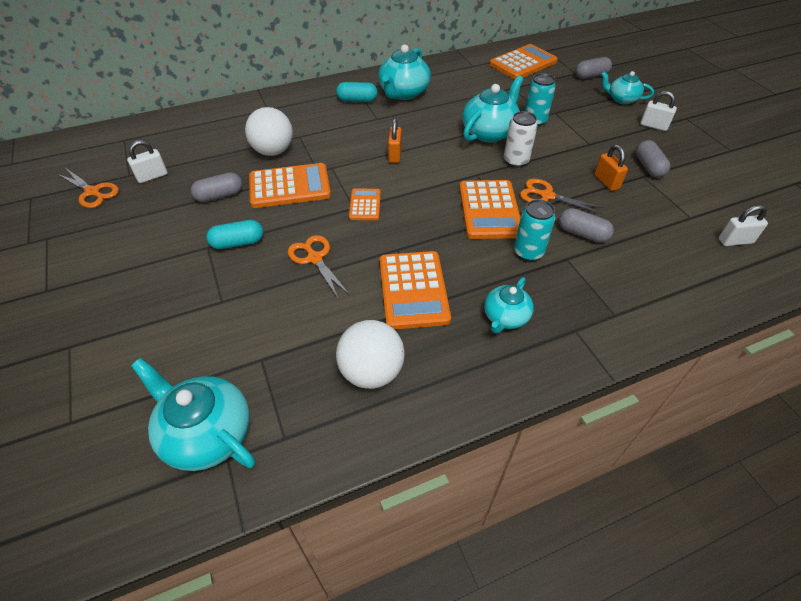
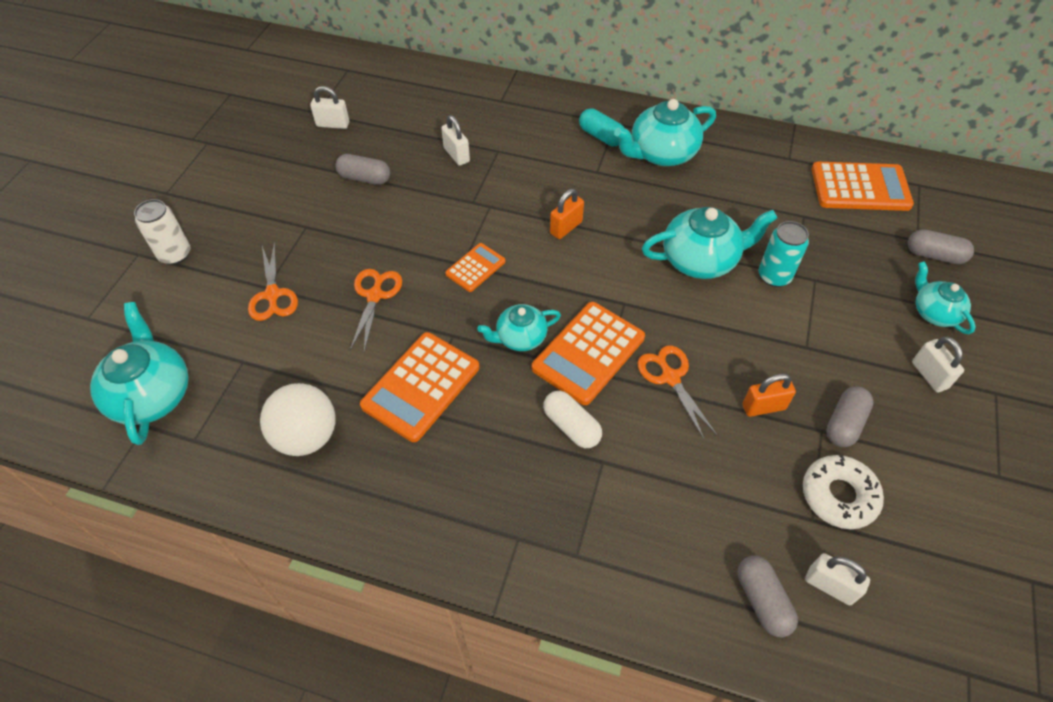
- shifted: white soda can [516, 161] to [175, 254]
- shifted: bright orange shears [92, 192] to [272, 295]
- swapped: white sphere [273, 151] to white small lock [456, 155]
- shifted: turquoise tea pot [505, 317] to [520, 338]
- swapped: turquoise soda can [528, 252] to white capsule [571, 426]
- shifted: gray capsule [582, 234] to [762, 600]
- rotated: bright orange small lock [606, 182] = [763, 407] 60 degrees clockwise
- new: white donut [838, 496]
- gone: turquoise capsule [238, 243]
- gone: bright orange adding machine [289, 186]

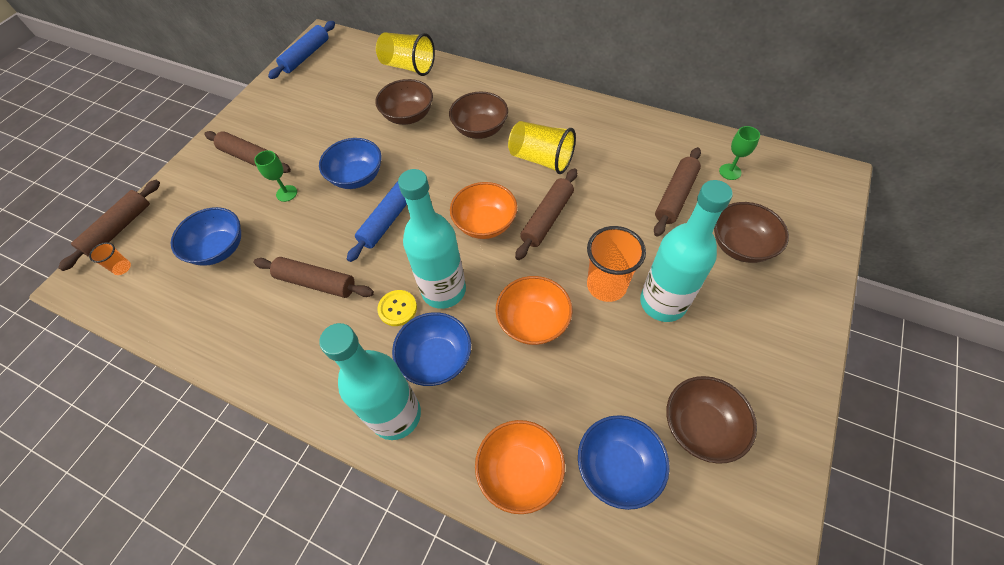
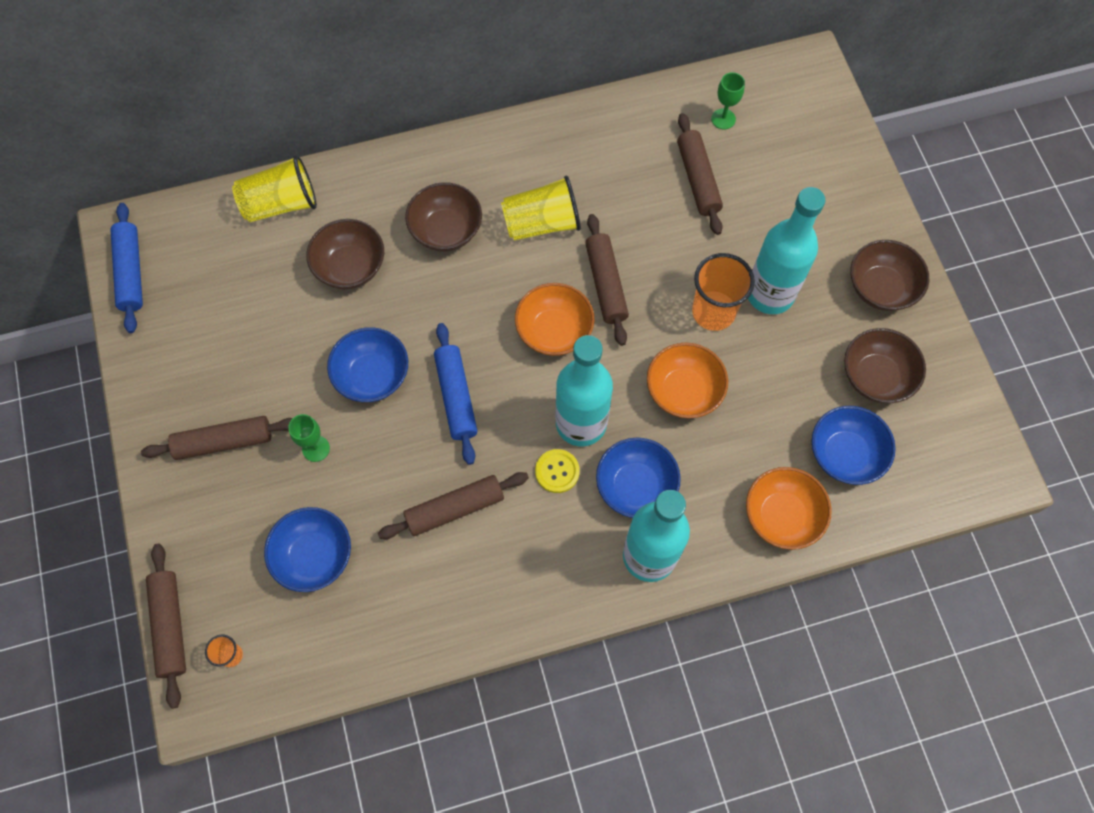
- shifted: russet deep dish [740, 245] to [880, 288]

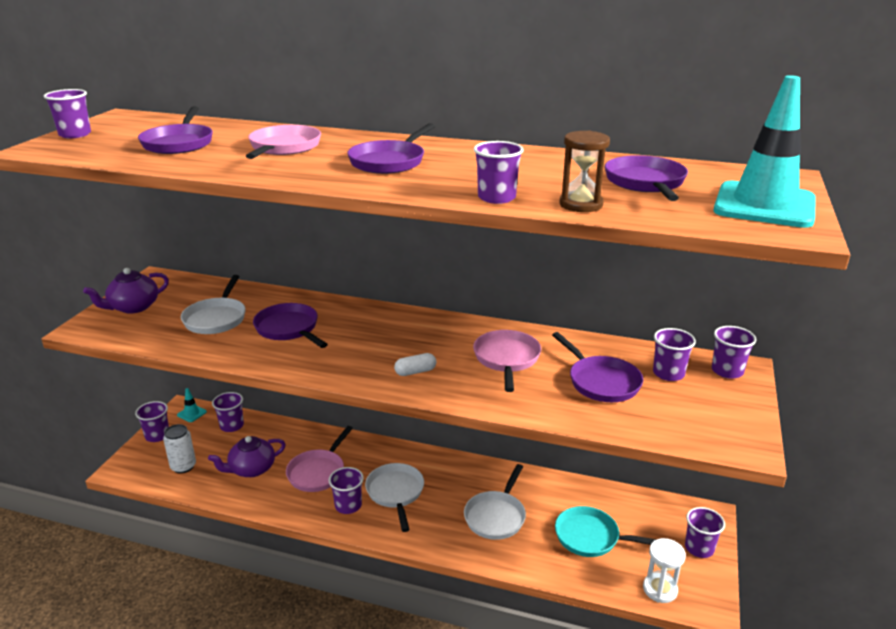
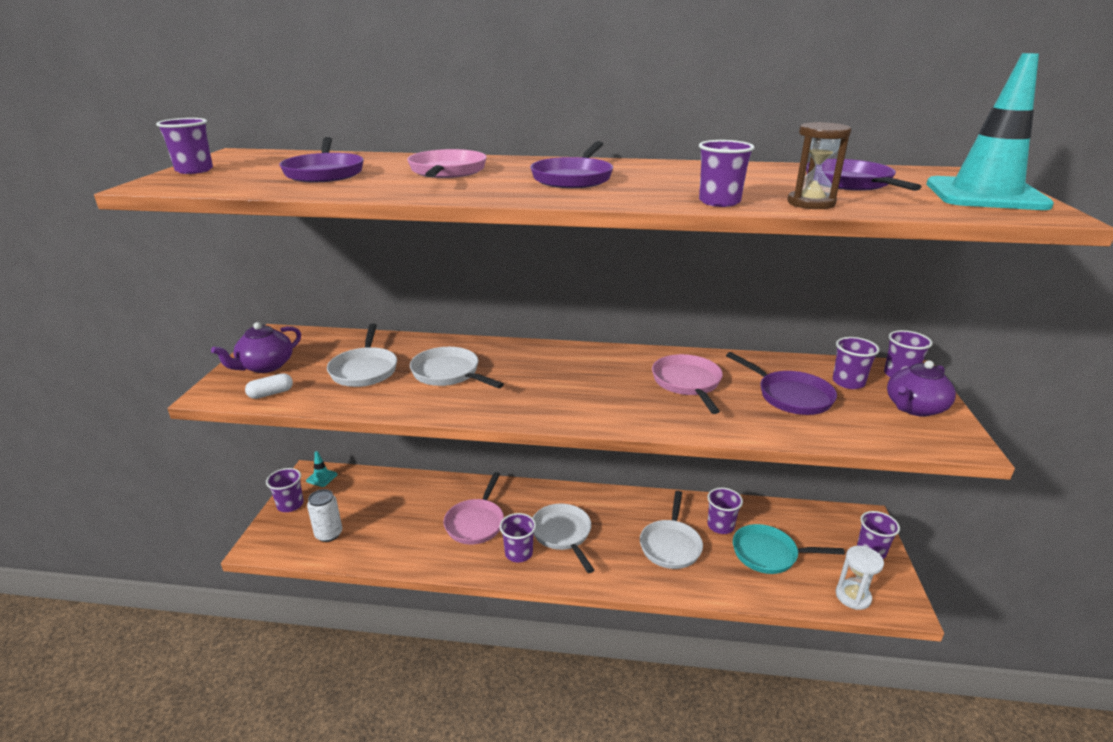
- shifted: white capsule [415, 372] to [271, 393]
- repainted: royal purple skillet [289, 329] to white skillet [448, 373]
- shifted: royal purple beaker [232, 426] to [720, 526]
- shifted: royal purple tea pot [251, 469] to [914, 408]

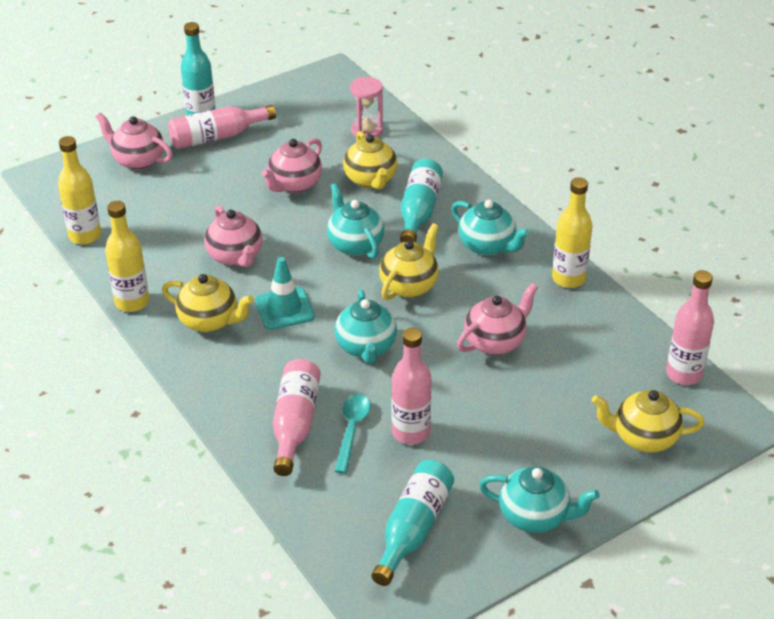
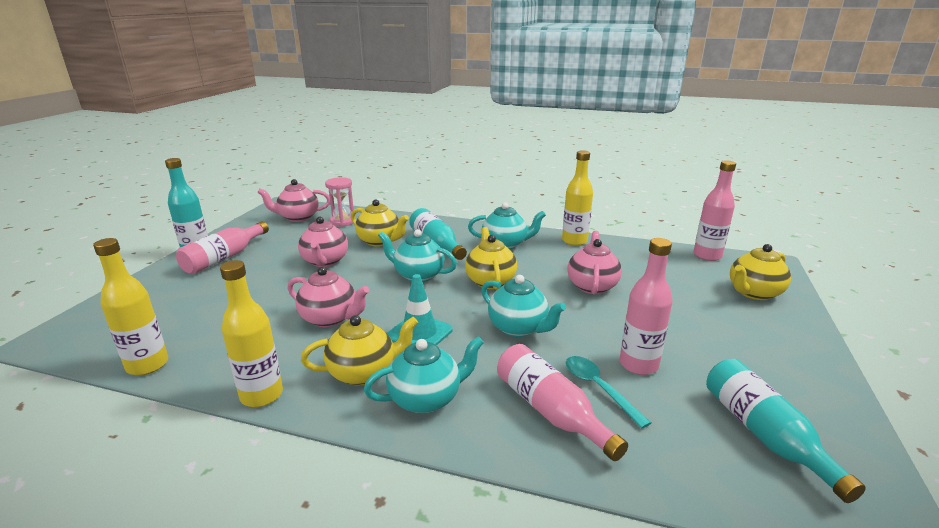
- shifted: rosy tea pot [138, 160] to [298, 217]
- shifted: turquoise tea pot [535, 516] to [426, 398]

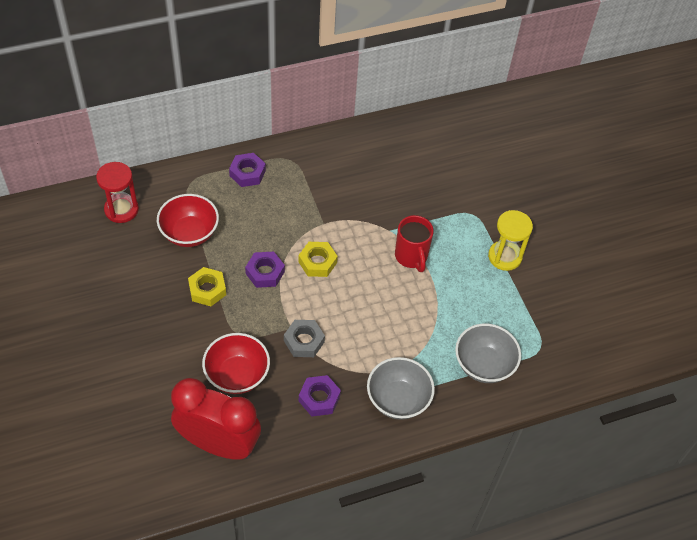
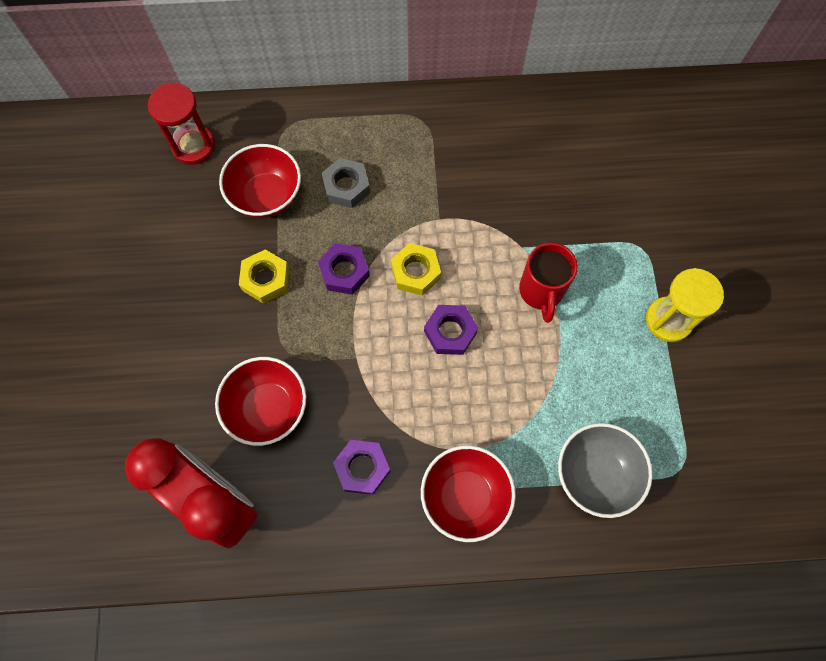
- shifted: gray hexagon nut [304, 341] to [346, 187]
- repainted: gray deep dish [398, 399] to crimson deep dish [465, 496]
- shifted: royal purple hexagon nut [247, 173] to [450, 332]

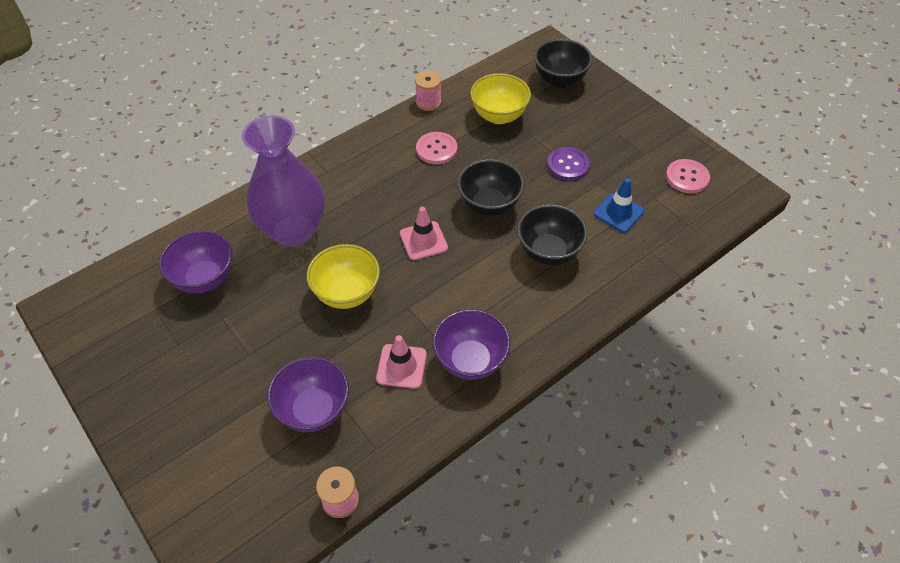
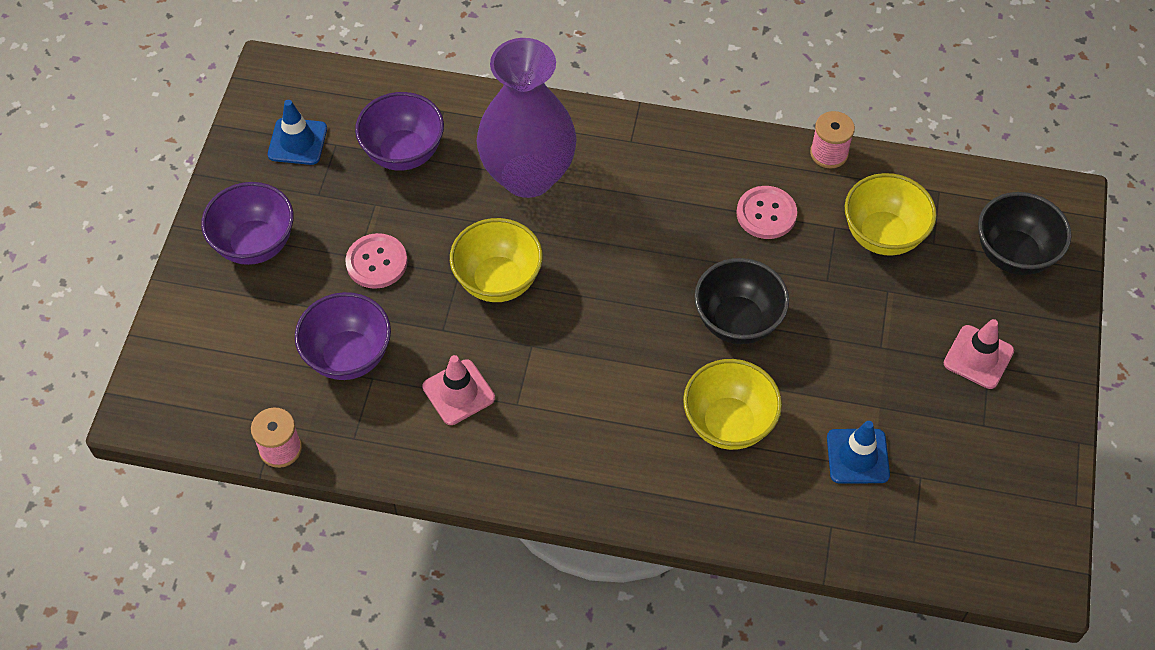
- shifted: royal purple deep dish [470, 360] to [255, 244]
- new: cobalt road cone [297, 142]
- shifted: rosy button [687, 177] to [376, 262]
- repainted: ebony deep dish [548, 252] to yellow deep dish [728, 424]
- shifted: rosy road cone [423, 241] to [978, 357]
- gone: royal purple button [568, 165]

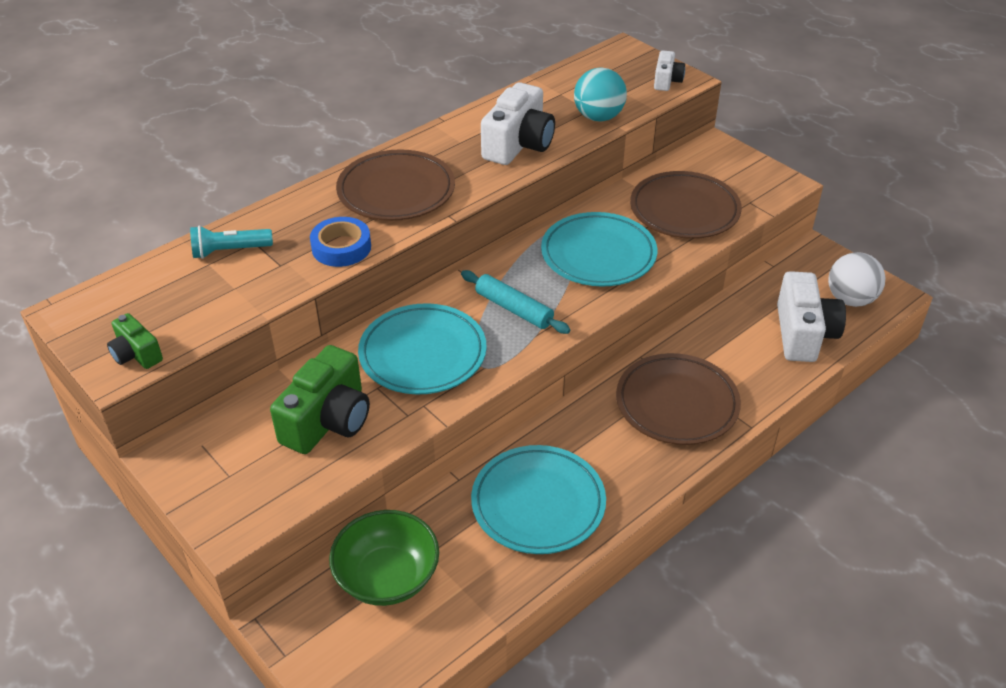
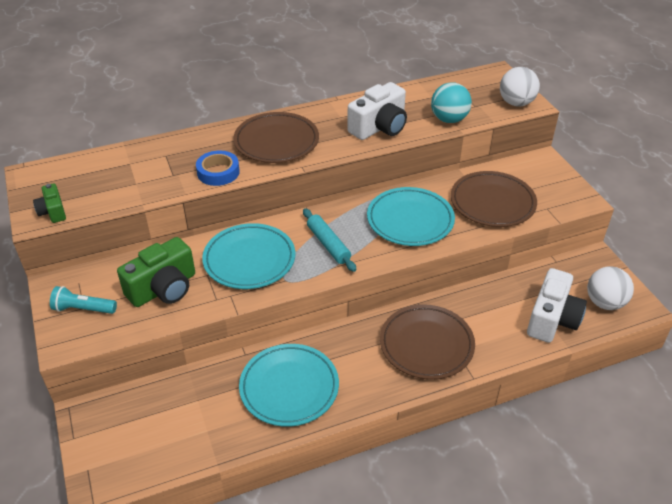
- shifted: turquoise pocket torch [230, 251] to [83, 309]
- swapped: white camera [666, 81] to white sphere [516, 103]
- gone: leaf-green deep dish [387, 577]

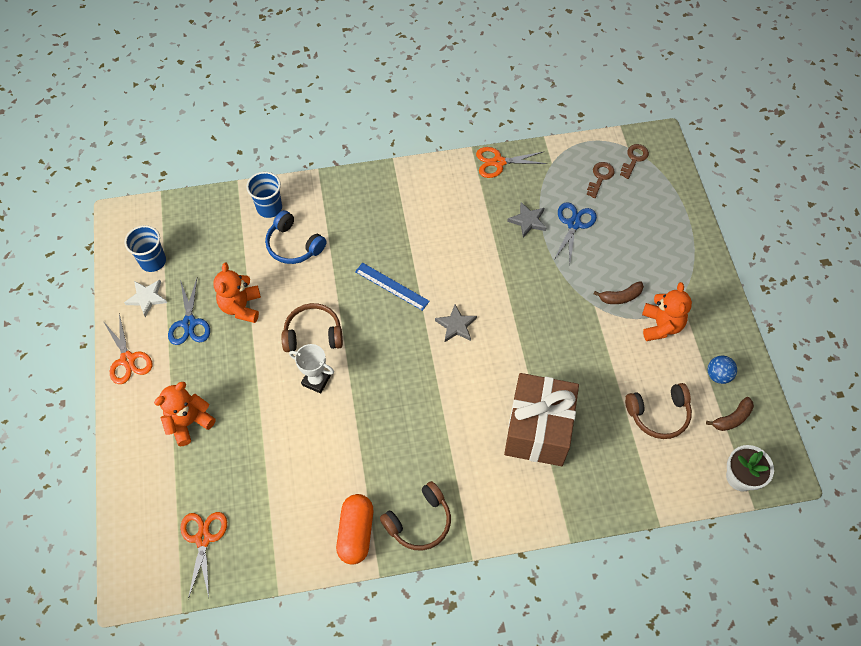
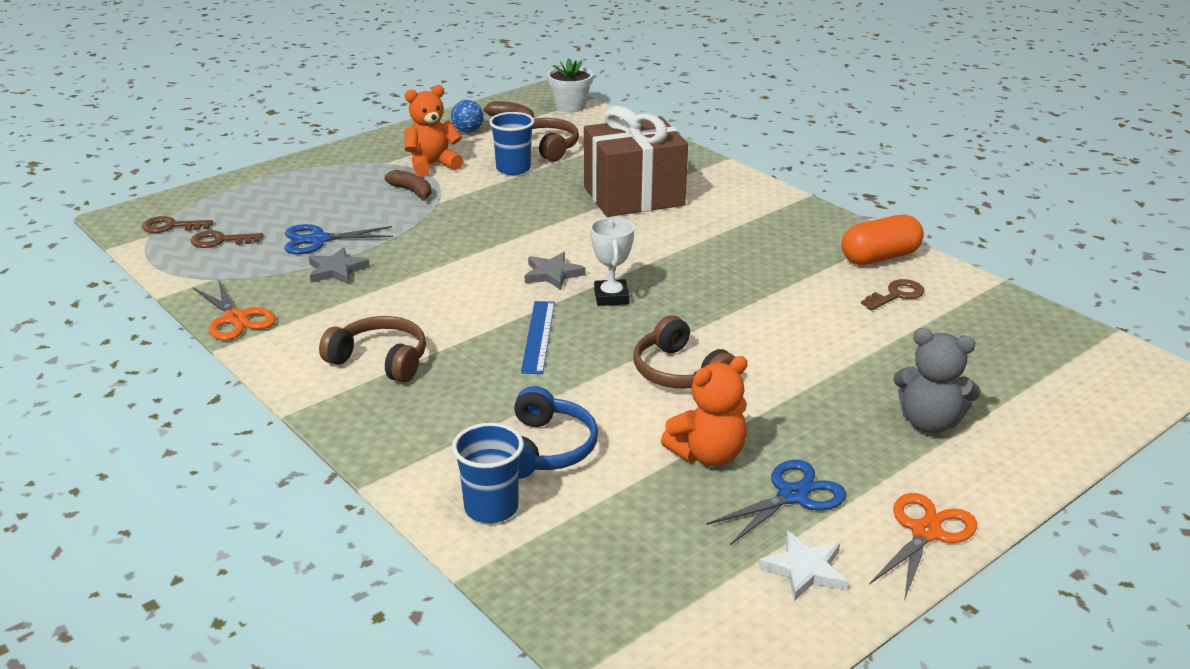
- shifted: russet headphones [419, 521] to [380, 360]
- shifted: cobalt beaker [153, 261] to [513, 169]
- shifted: white trophy [316, 380] to [611, 297]
- new: russet door key [897, 295]
- repainted: bright orange teddy [189, 422] to gray teddy [929, 422]
- gone: bright orange shears [203, 539]

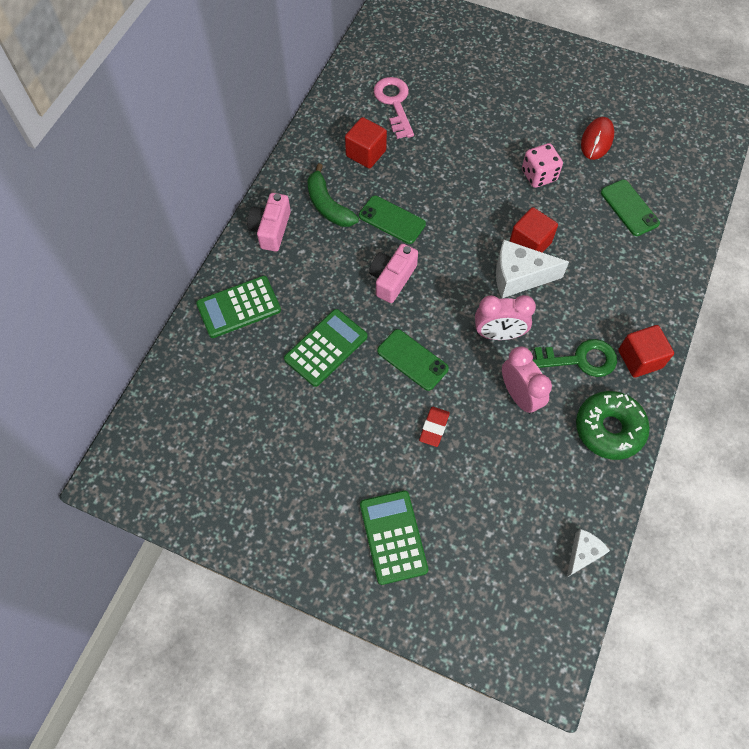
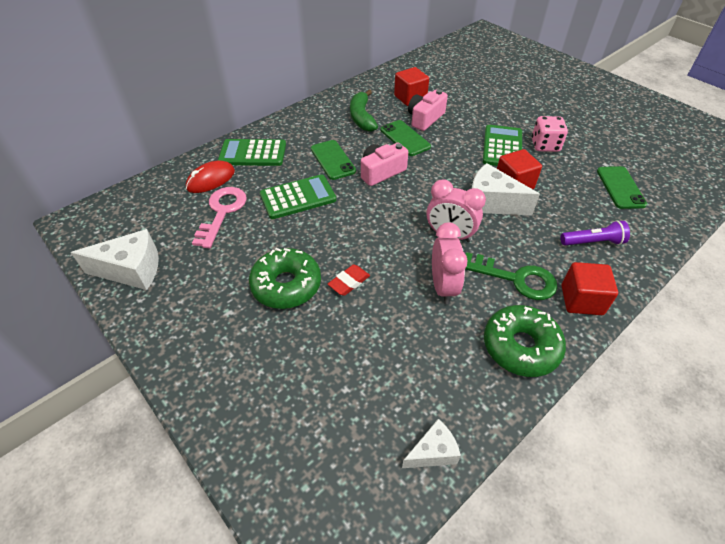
- new: white piece of cheese [132, 270]
- shifted: crimson mouse [597, 140] to [211, 179]
- shifted: rosy door key [394, 103] to [222, 212]
- new: leaf-green donut [286, 285]
- shifted: leaf-green smartphone [412, 360] to [333, 160]
- shifted: rosy camera [271, 229] to [425, 118]
- shifted: leaf-green adding machine [393, 537] to [502, 147]
- new: royal purple pocket torch [592, 242]

